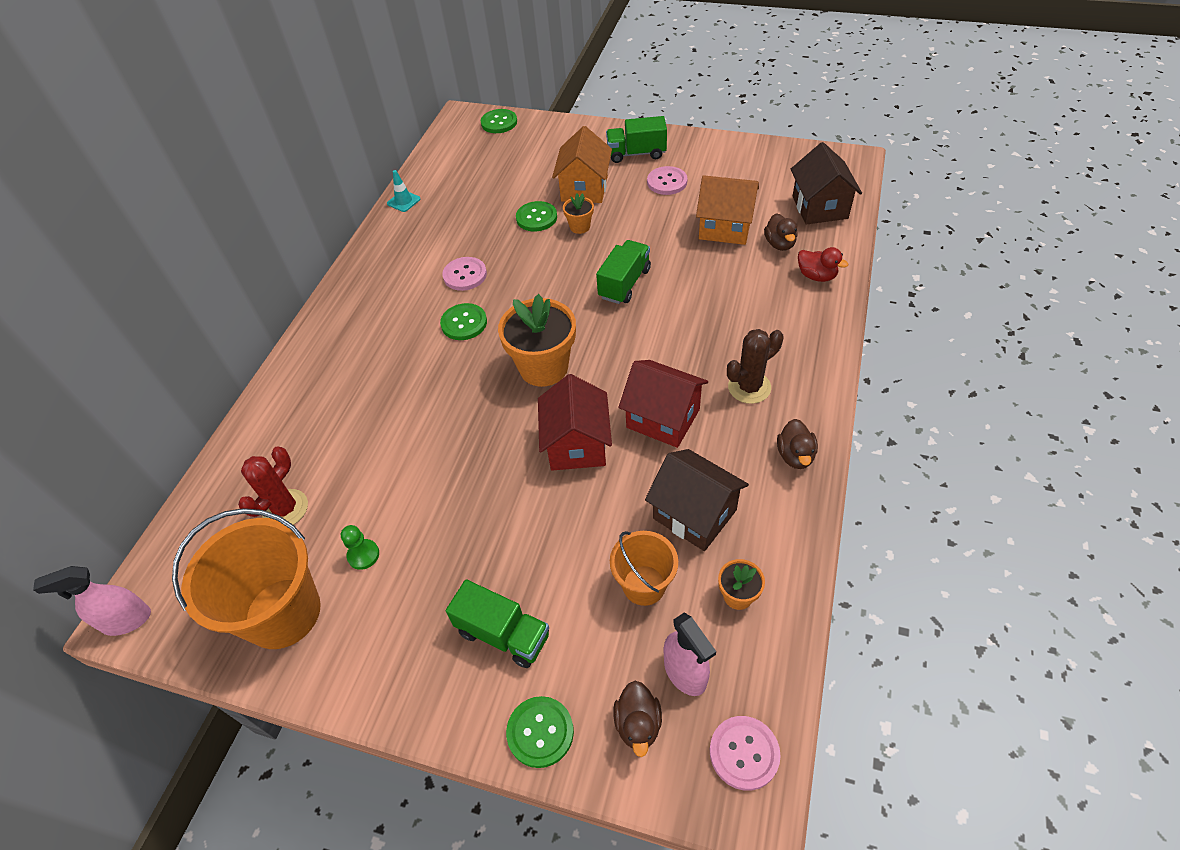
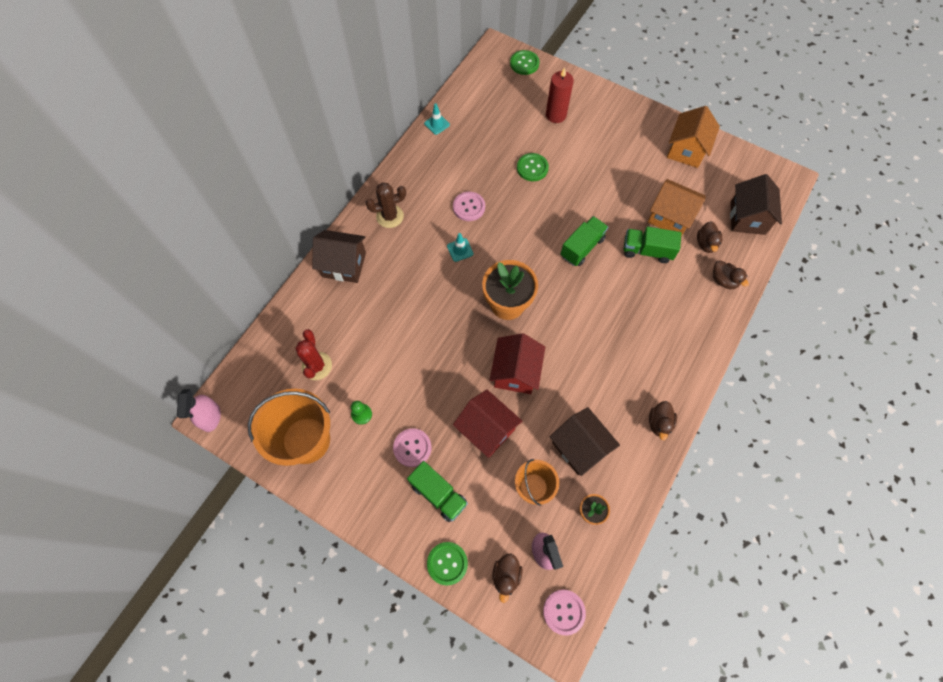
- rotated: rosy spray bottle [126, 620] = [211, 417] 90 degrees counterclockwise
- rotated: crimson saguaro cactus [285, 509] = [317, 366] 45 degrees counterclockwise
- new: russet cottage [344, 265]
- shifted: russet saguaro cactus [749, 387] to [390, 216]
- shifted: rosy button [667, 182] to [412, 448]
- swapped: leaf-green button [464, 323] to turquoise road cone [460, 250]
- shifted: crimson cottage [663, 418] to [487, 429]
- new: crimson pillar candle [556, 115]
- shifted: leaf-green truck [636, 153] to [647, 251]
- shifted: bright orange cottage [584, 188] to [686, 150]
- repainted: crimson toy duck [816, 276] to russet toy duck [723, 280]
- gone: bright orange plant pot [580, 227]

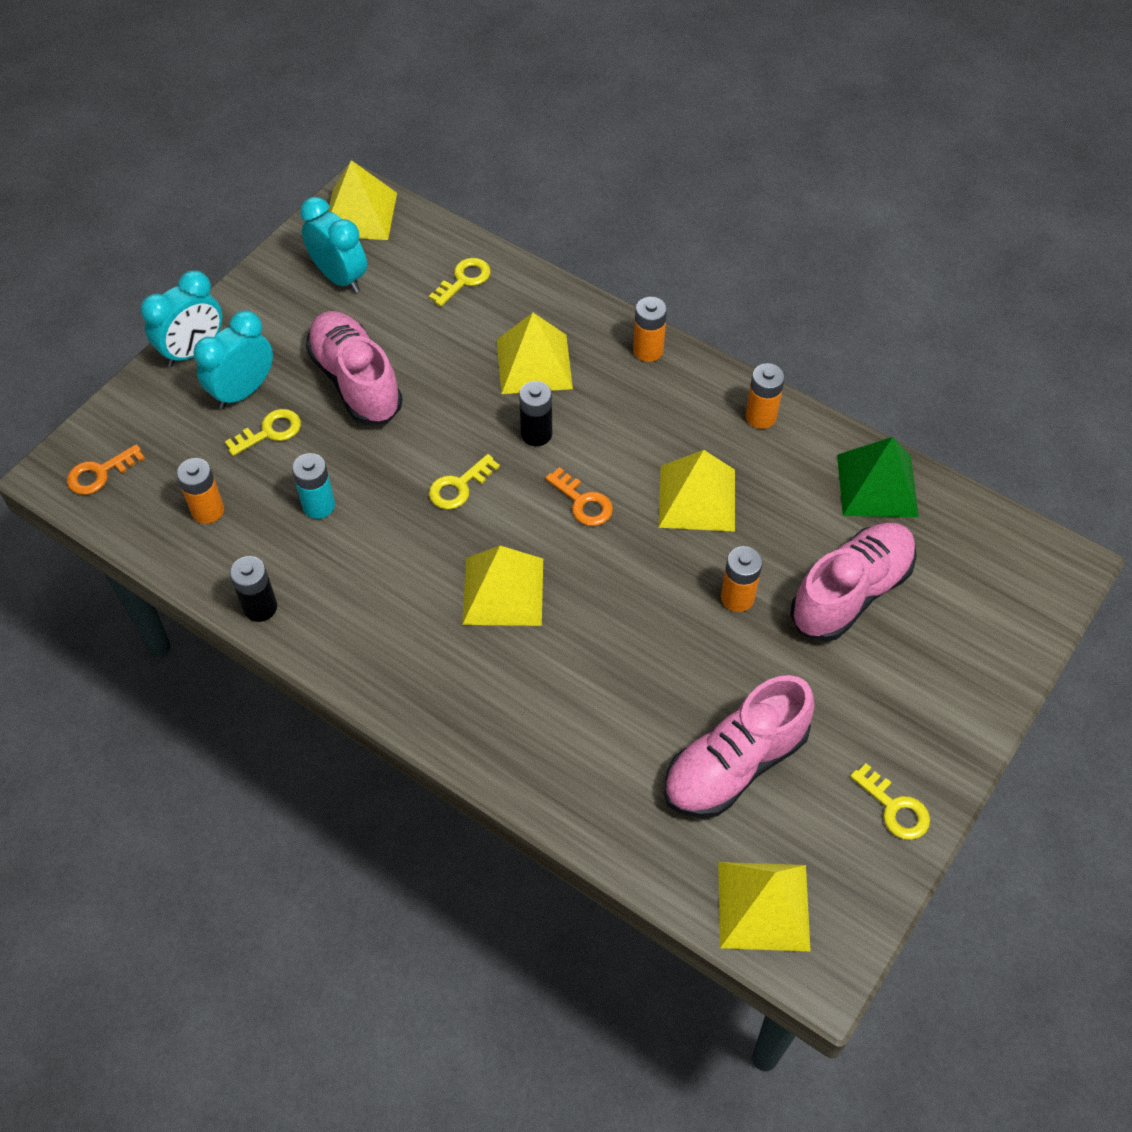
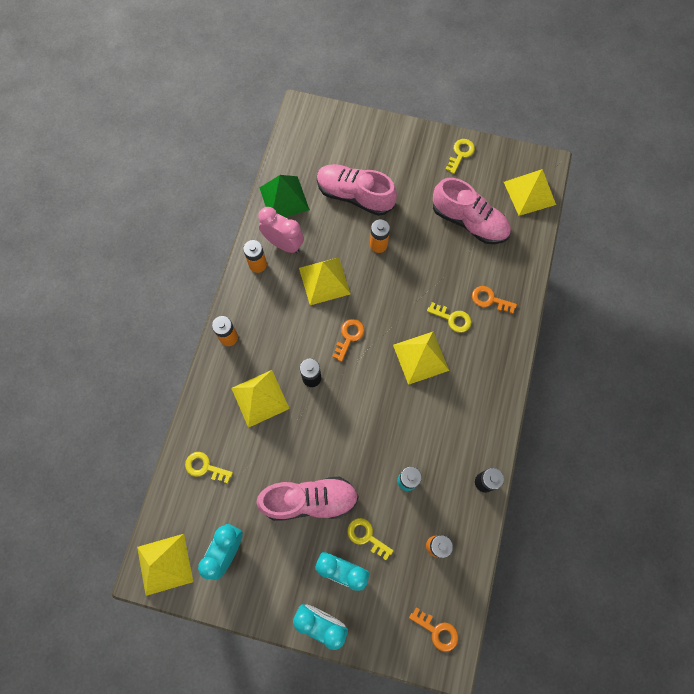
- rotated: rosy shoe [356, 381] = [310, 500] 135 degrees counterclockwise
- new: rosy bedside clock [283, 244]
- shifted: yellow door key [459, 486] to [452, 318]
- new: bright orange door key [489, 299]

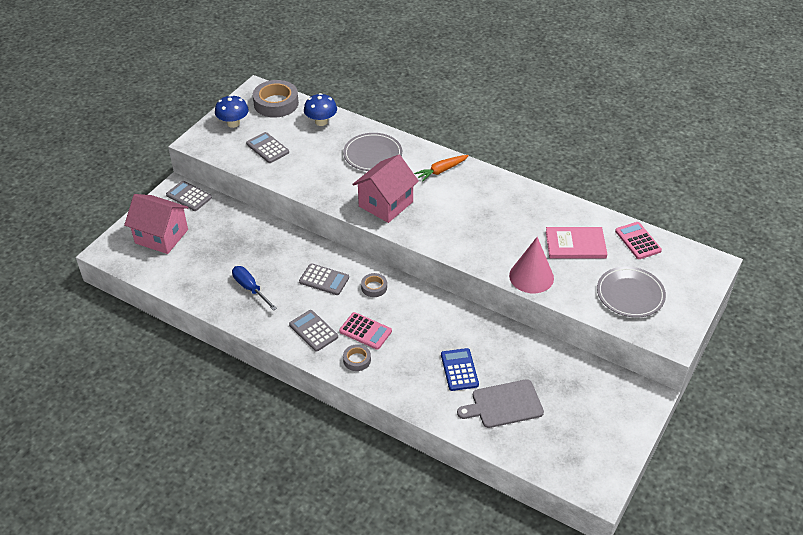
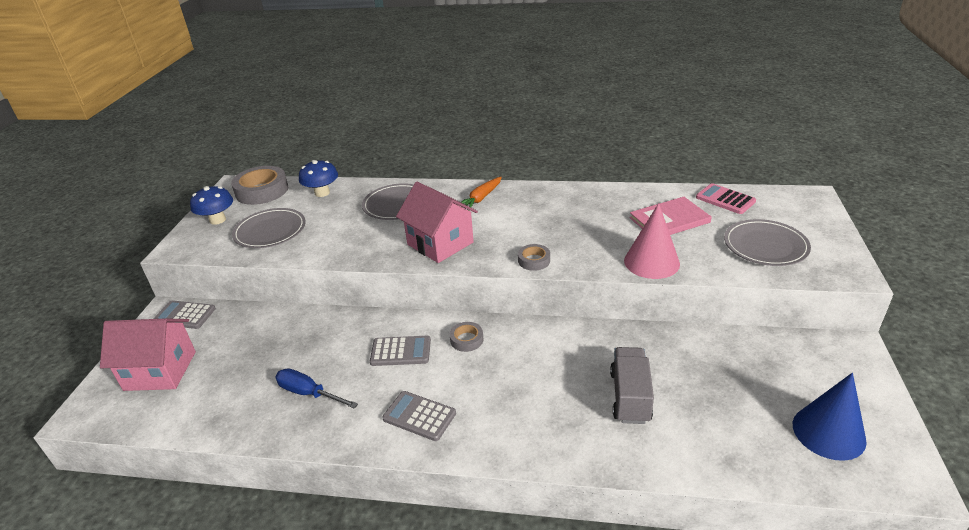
- swapped: gray adding machine [267, 148] to gray dinner plate [270, 231]
- rotated: rosy cottage [386, 204] = [440, 243] 60 degrees counterclockwise
- shifted: gray sticky tape [357, 360] to [534, 260]
- swapped: cobalt adding machine [459, 370] to gray truck [630, 397]
- new: cobalt solid cone [828, 432]
- gone: rosy adding machine [365, 331]
- gone: gray cutting board [504, 404]

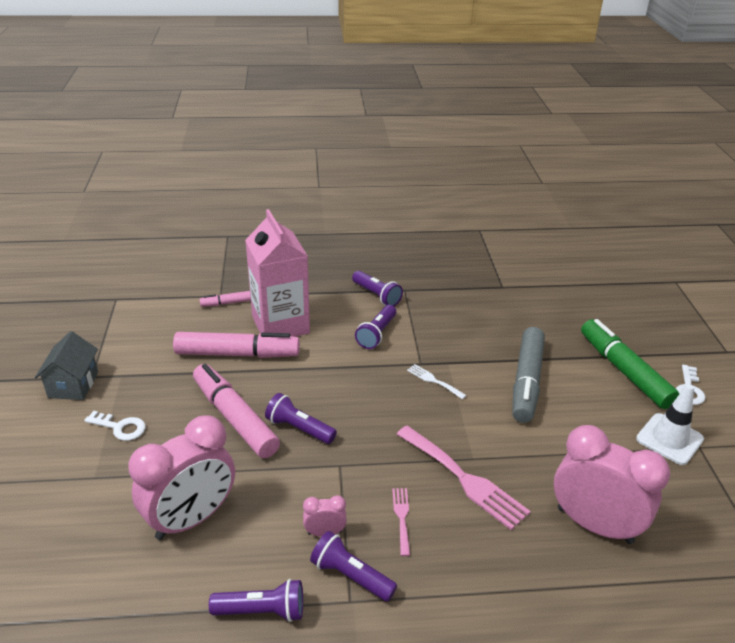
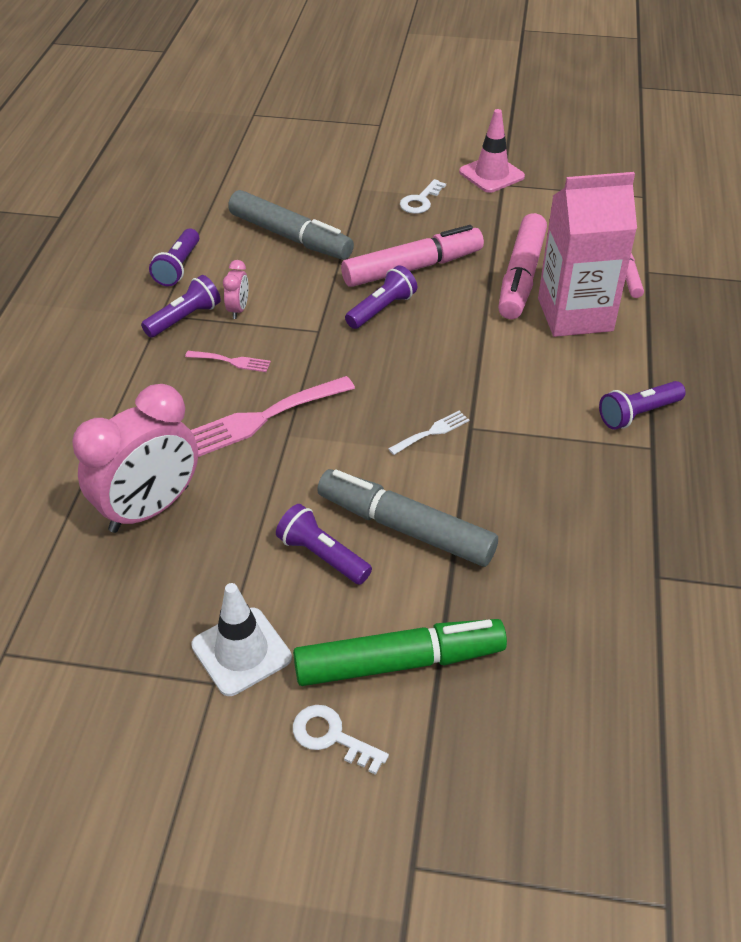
- swapped: rosy bedside clock [191, 518] to gray felt pen [290, 237]
- shifted: royal purple pocket torch [377, 334] to [322, 556]
- swapped: gray cottage [73, 385] to rosy road cone [491, 174]

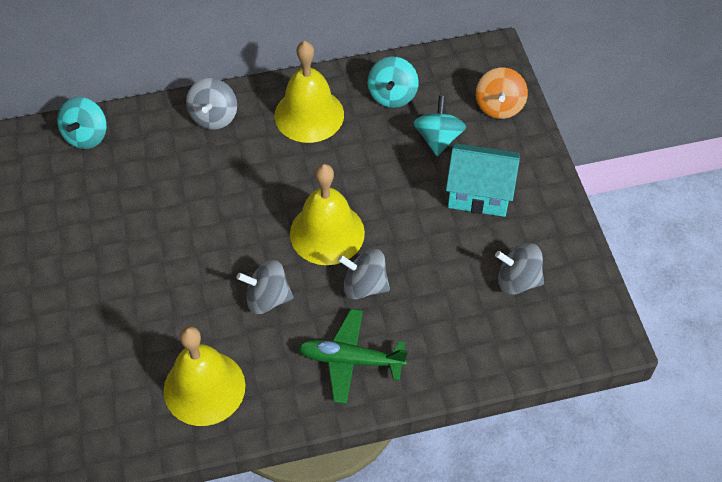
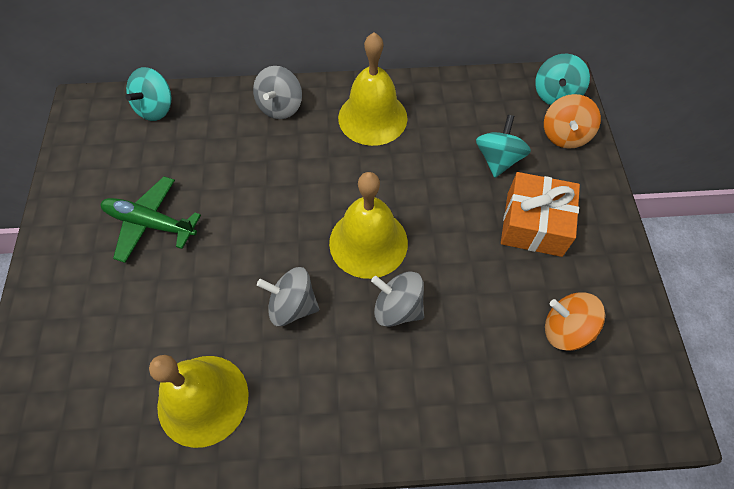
- shifted: leaf-green toy plane [350, 360] to [150, 223]
- swapped: turquoise cottage [479, 194] to bright orange gift [534, 224]
- shifted: turquoise spinning top [392, 95] to [555, 95]
- repainted: gray spinning top [517, 280] to bright orange spinning top [565, 329]

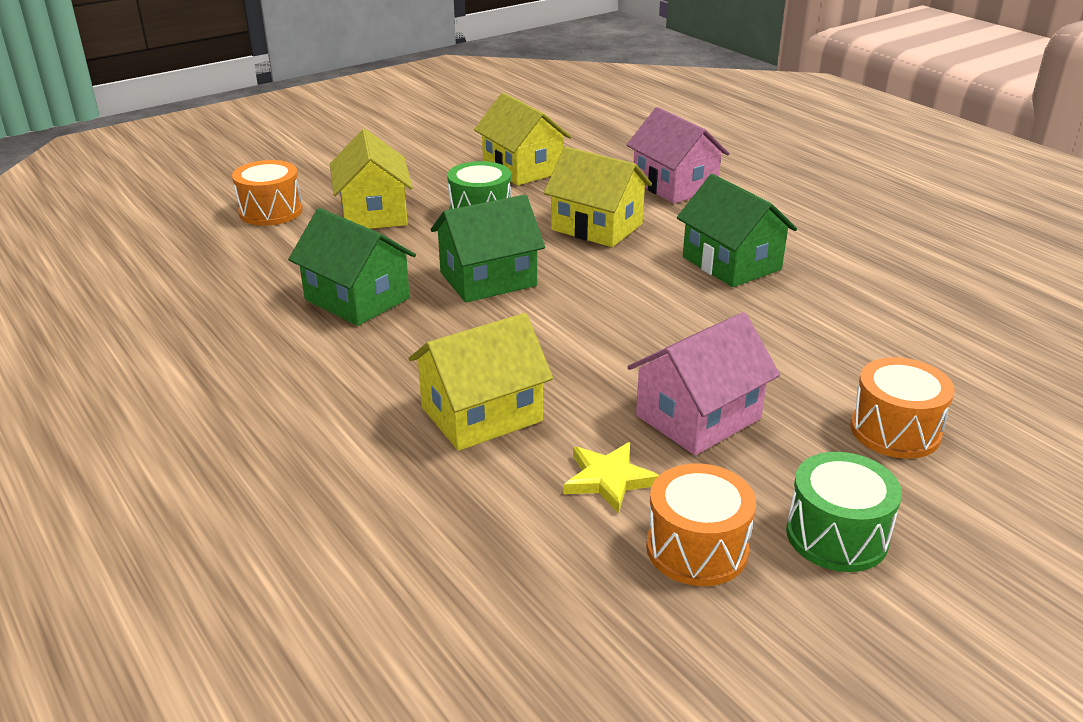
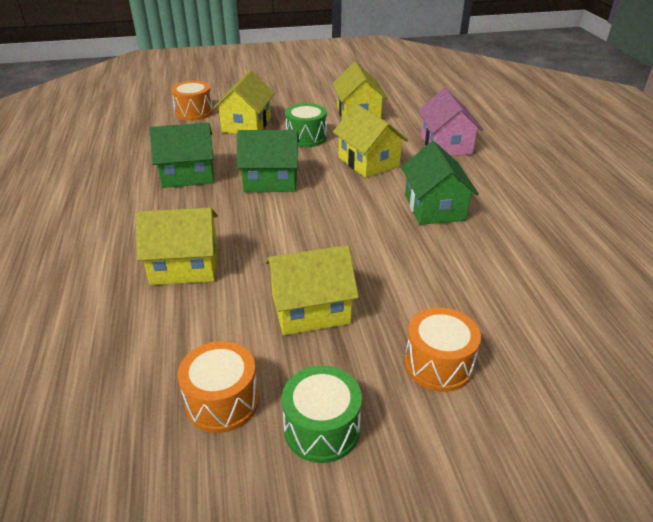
- rotated: leaf-green cottage [357, 299] = [188, 174] 75 degrees counterclockwise
- repainted: rosy cottage [698, 417] to yellow cottage [310, 309]
- gone: yellow star shape [608, 479]

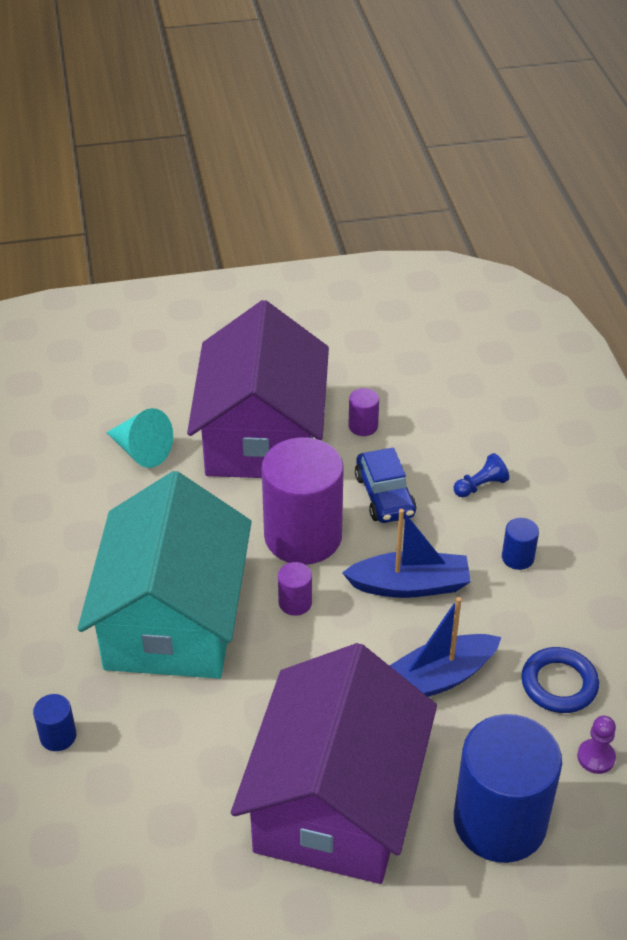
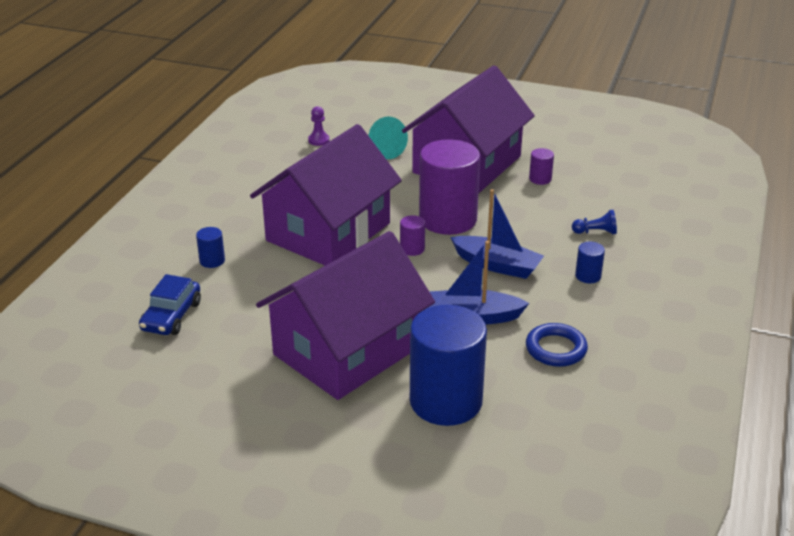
- shifted: cobalt car [384, 495] to [171, 316]
- repainted: turquoise cottage [173, 620] to royal purple cottage [328, 232]
- shifted: royal purple game pawn [596, 757] to [318, 140]

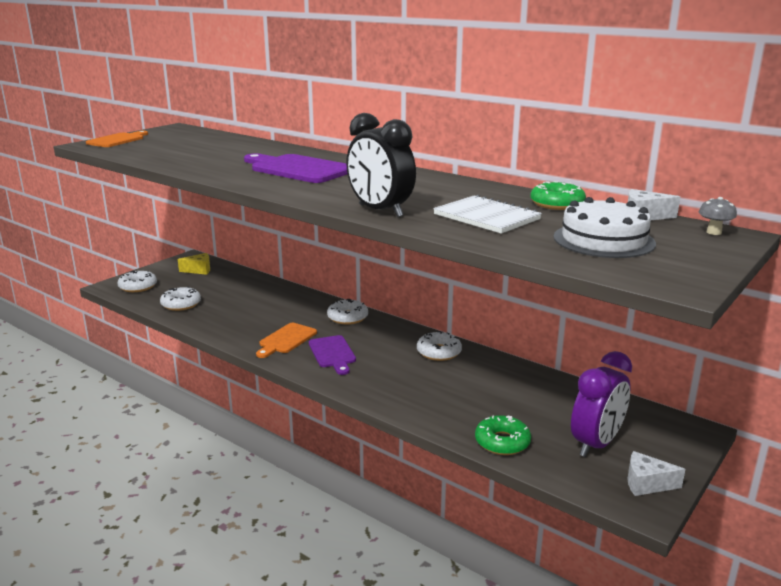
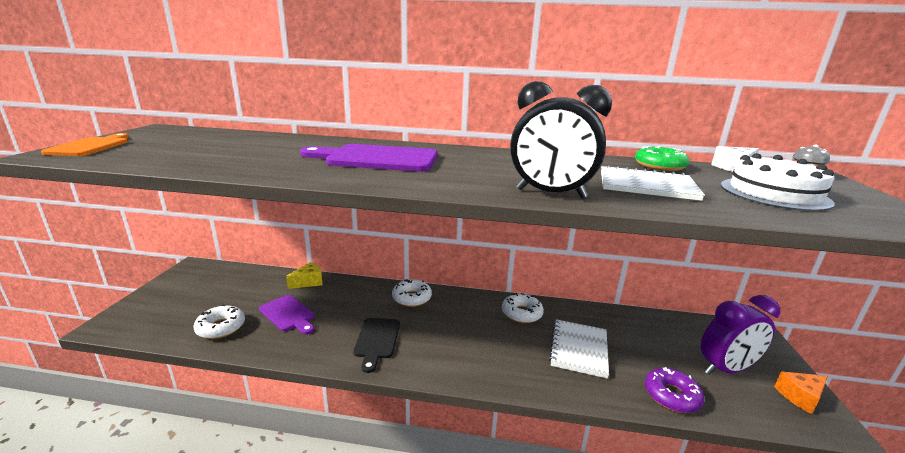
- shifted: royal purple cutting board [332, 353] to [288, 314]
- shifted: yellow piece of cheese [199, 270] to [308, 282]
- repainted: bright orange cutting board [286, 340] to ebony cutting board [377, 340]
- new: white notepad [579, 349]
- repainted: leaf-green donut [502, 442] to royal purple donut [671, 396]
- rotated: royal purple bedside clock [596, 444] = [725, 369] 60 degrees clockwise
- repainted: white piece of cheese [646, 484] to bright orange piece of cheese [800, 397]
- gone: white donut [138, 286]

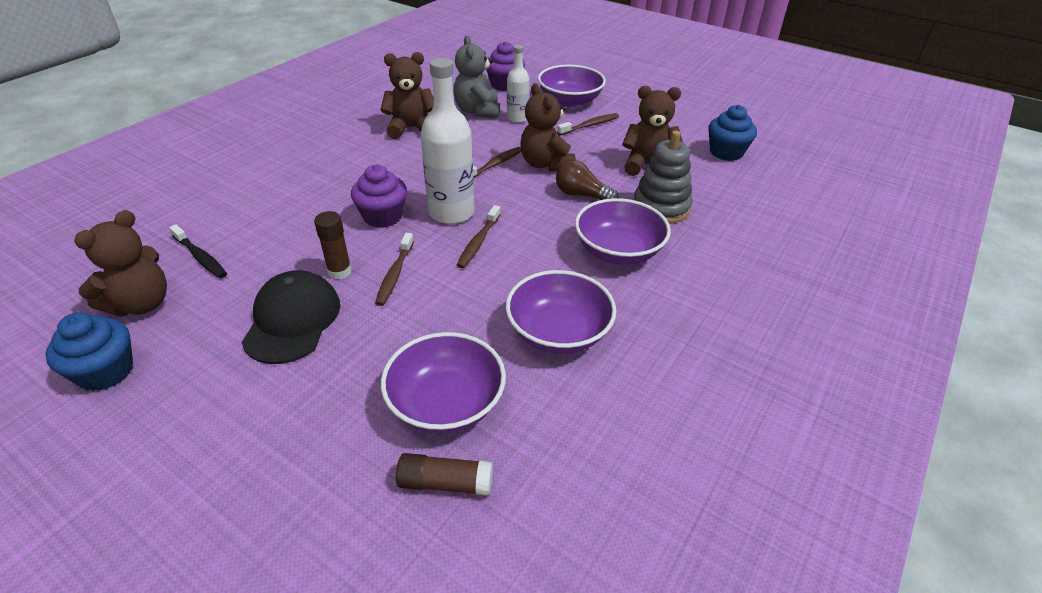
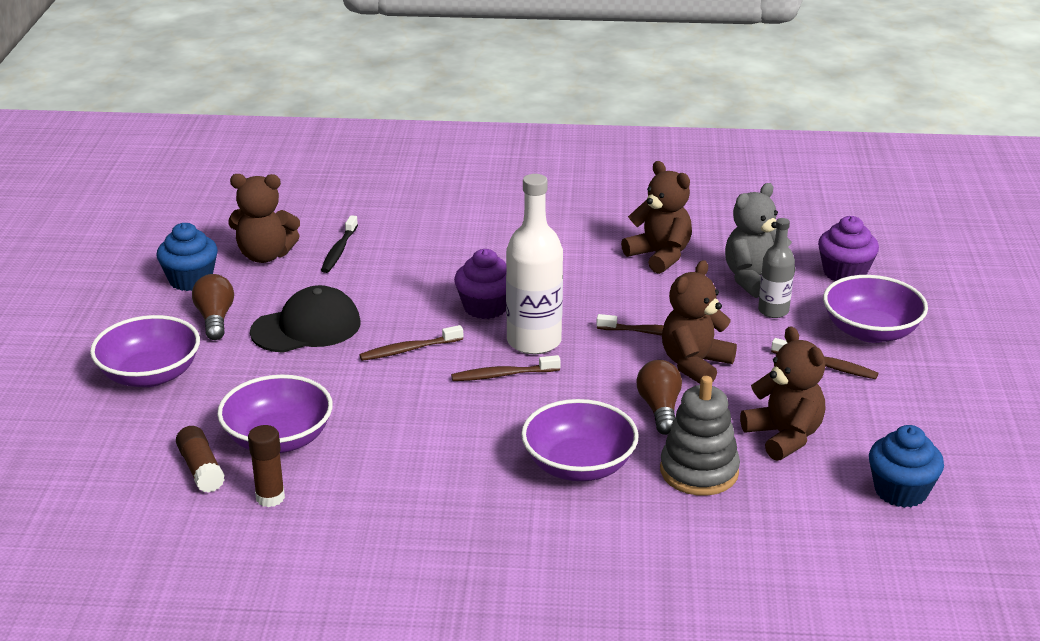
- shifted: royal purple deep dish [558, 332] to [150, 375]
- new: russet lightbulb [215, 319]
- shifted: russet glue stick [339, 271] to [270, 498]
- repainted: white bottle [517, 118] to gray bottle [773, 311]

